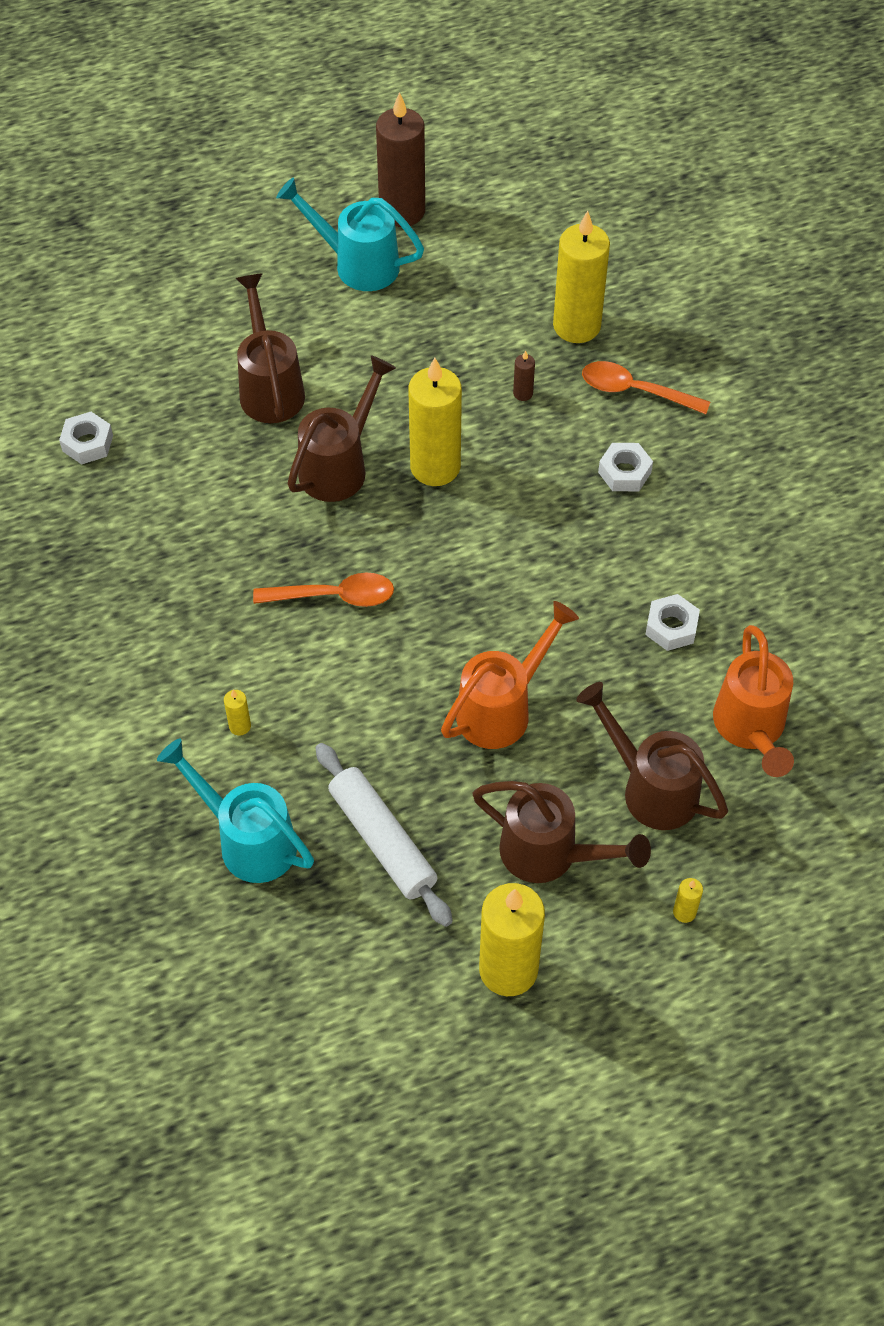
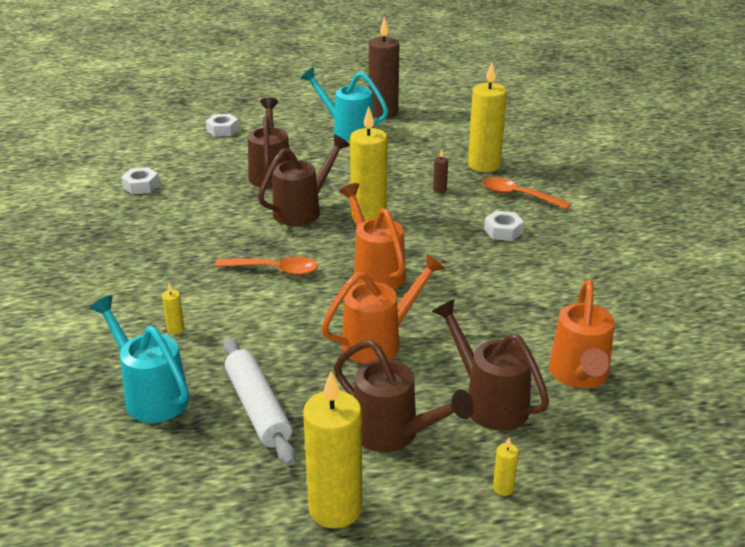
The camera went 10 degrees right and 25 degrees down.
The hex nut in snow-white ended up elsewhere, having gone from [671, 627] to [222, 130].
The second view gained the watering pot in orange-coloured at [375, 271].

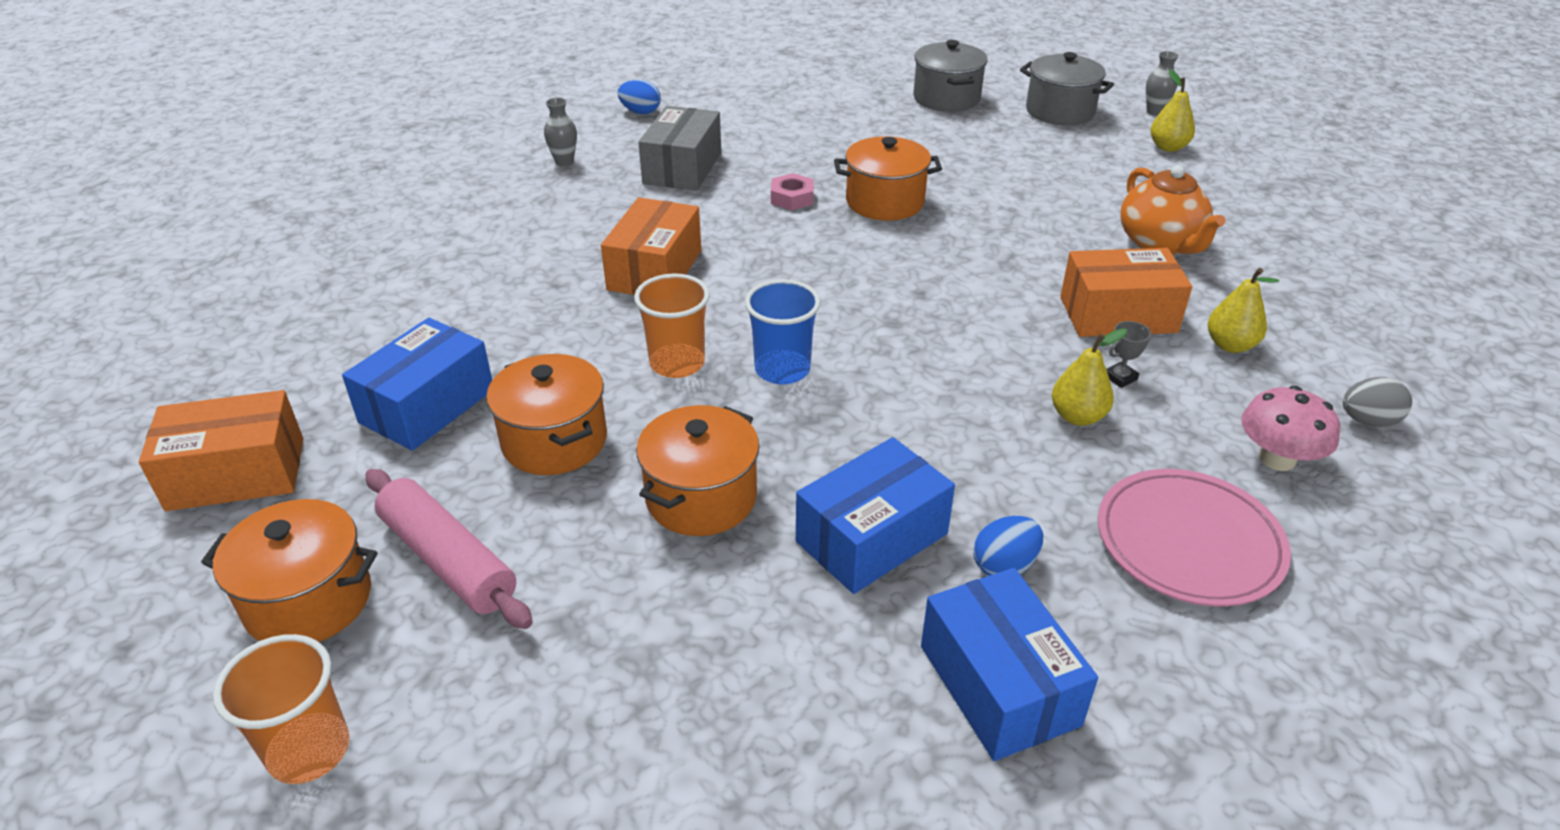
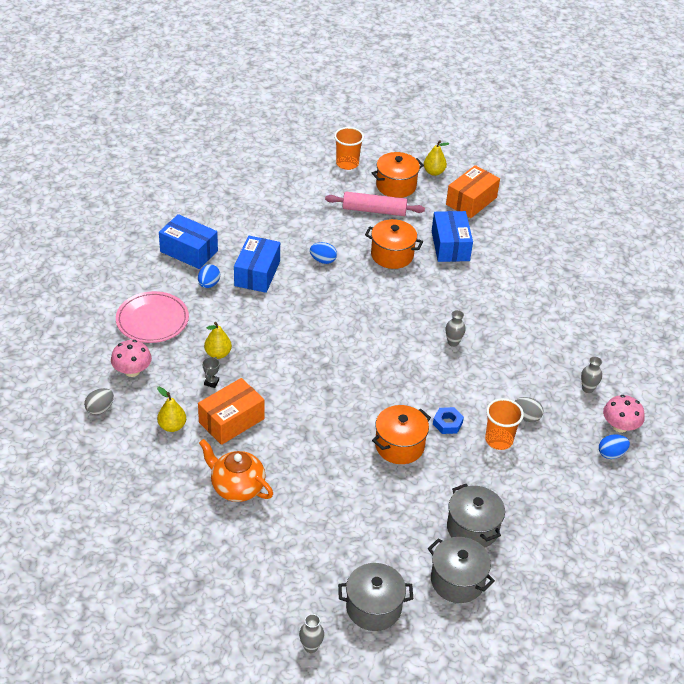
The camera went 140 degrees right and 5 degrees up.
The pear in yellow ended up elsewhere, having gone from [1168, 147] to [434, 172].
Where the box in ash-grey stood at [682, 168], the toy egg in ash-grey came to stand at [526, 417].
What was the hex nut in rose-pink at [792, 198] turned into the hex nut in royal blue at [447, 423].
Where the box in orange-coloured stood at [654, 270], the tall vase in ash-grey came to stand at [453, 342].
The beaker in orange-coloured ended up elsewhere, having gone from [677, 363] to [499, 440].
The second view lost the beaker in royal blue at [782, 370].
Where the stockpot in orange-coloured stood at [701, 497], the toy egg in royal blue came to stand at [323, 260].
The second view gained the mushroom in rose-pink at [620, 426].
The second view gained the stockpot in ash-grey at [472, 528].

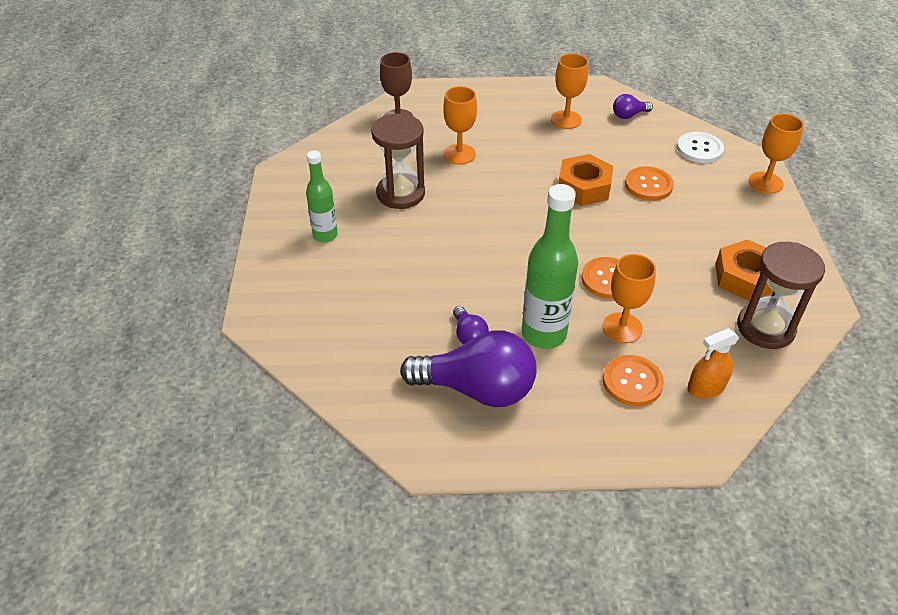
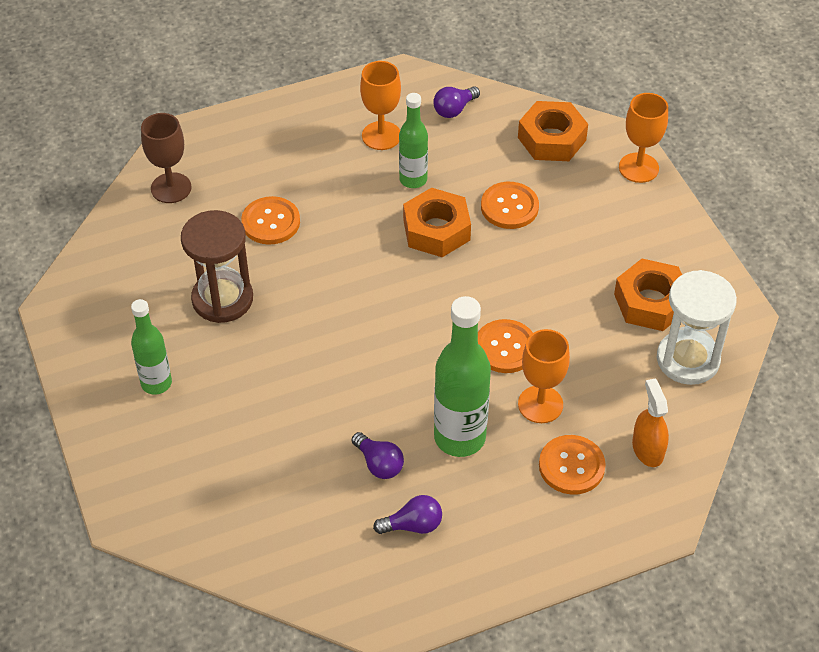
The camera went 20 degrees left and 5 degrees up.
Where the chalice in orange-coloured stood at [459, 154], the shirt button in orange-coloured came to stand at [271, 222].
Where the shirt button in snow-white stood at [699, 149], the hex nut in orange-coloured came to stand at [551, 139].
What was the hourglass in dark brown at [765, 328] turned into the hourglass in snow-white at [688, 359].
The spray cleaner in orange-coloured at [706, 387] ended up facing another way, 120 degrees clockwise from before.
The size of the bulb in royal purple at [477, 389] changed by a factor of 0.45.
The second view gained the bottle in leaf-green at [413, 179].

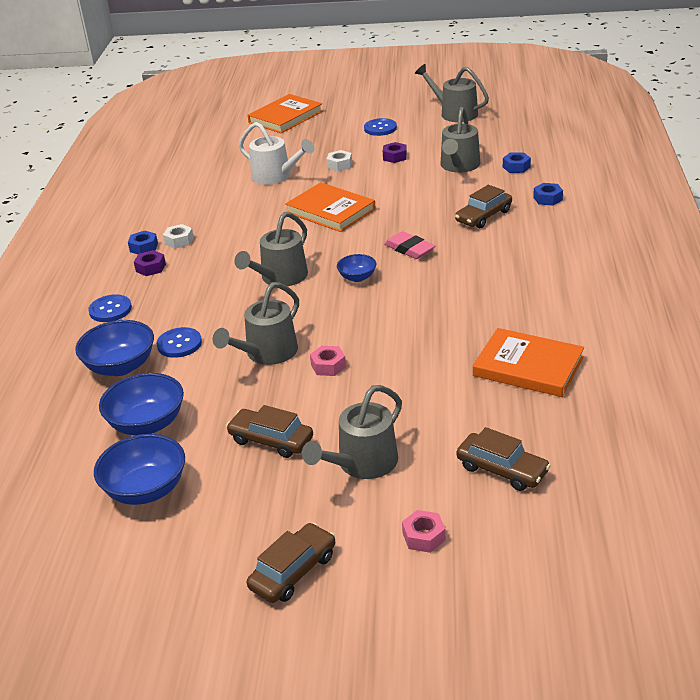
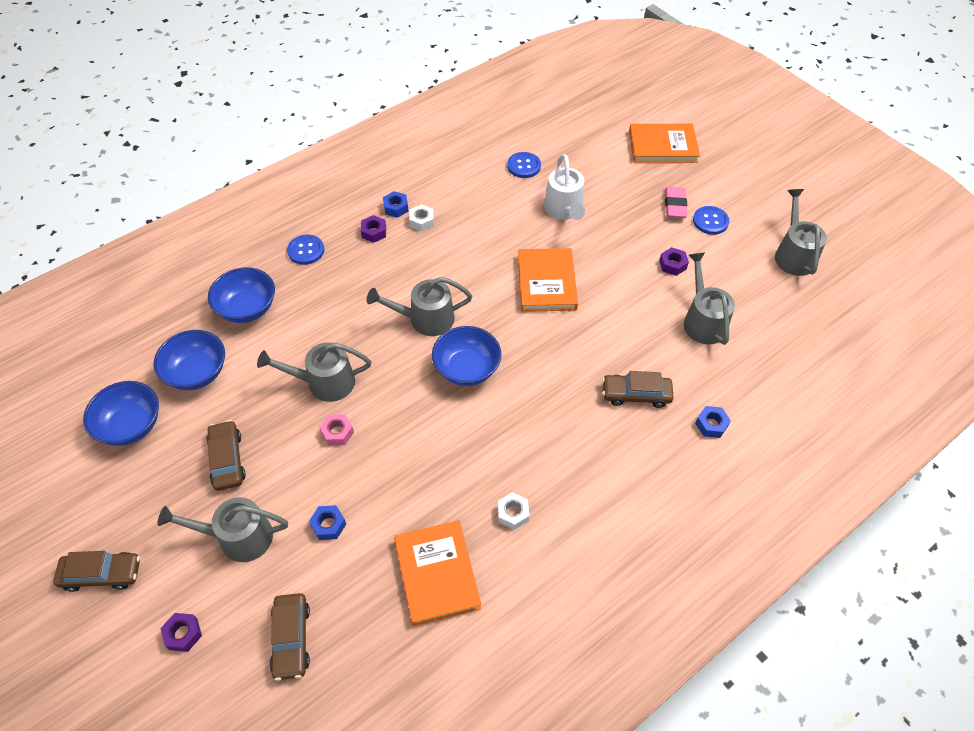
The camera went 45 degrees right and 20 degrees up.
The watering pot in ash-grey at [459, 166] ended up facing another way, 105 degrees clockwise from before.
The hex nut in snow-white ended up elsewhere, having gone from [339, 165] to [513, 513].
The hex nut in royal blue ended up elsewhere, having gone from [516, 167] to [328, 525].
The gum eraser in rose-pink ended up elsewhere, having gone from [409, 249] to [675, 205].
The size of the bowl in royal blue at [357, 277] changed by a factor of 1.78.
The shirt button in royal blue ended up elsewhere, having gone from [179, 344] to [524, 166].
What was the hex nut in rose-pink at [424, 537] turned into the hex nut in royal purple at [183, 634].

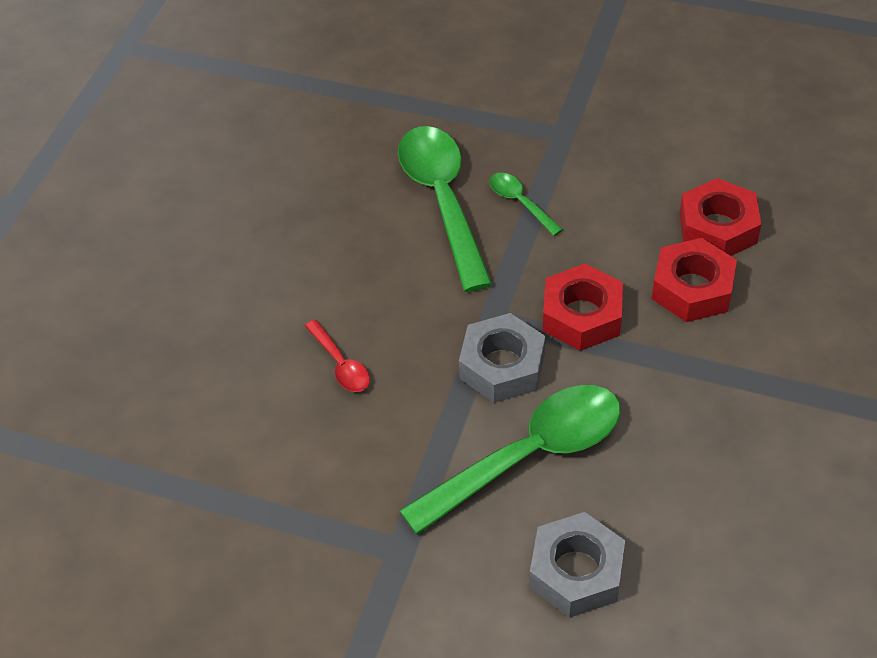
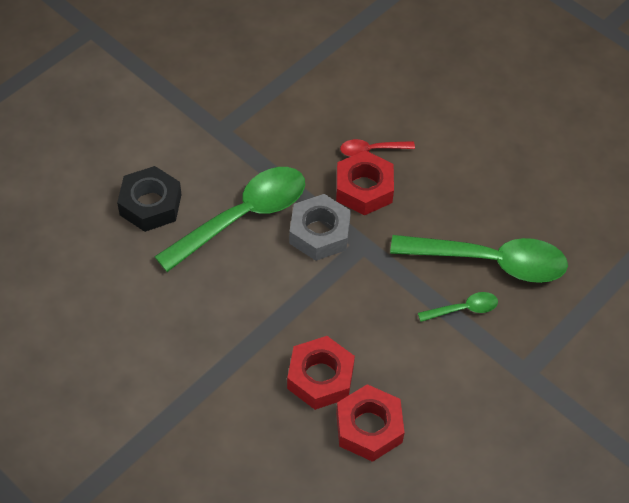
The camera went 110 degrees right and 5 degrees up.
The hex nut in red ended up elsewhere, having gone from [581, 316] to [364, 188].
The spoon in leaf-green at [528, 456] ended up facing another way, 120 degrees counterclockwise from before.
What was the hex nut in ash-grey at [576, 572] turned into the hex nut in ebony at [150, 204].

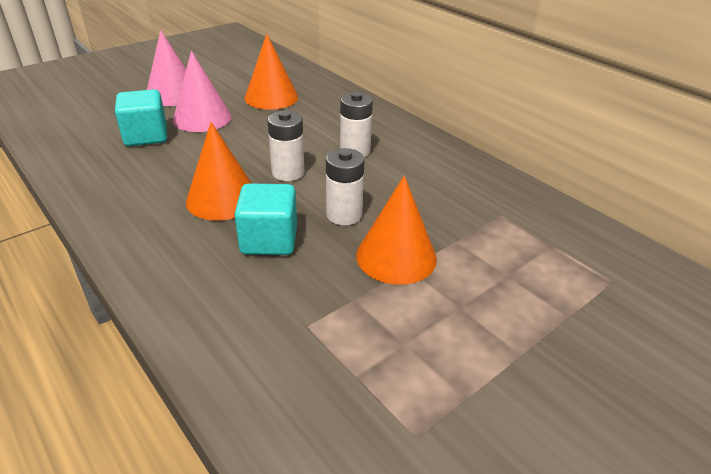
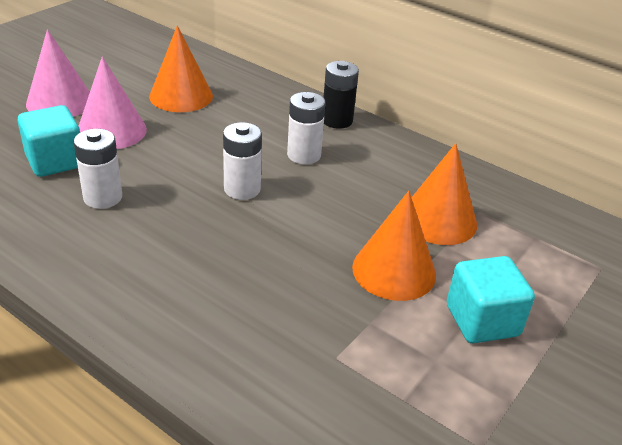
The camera went 15 degrees left and 0 degrees up.
The cone shape in orange-coloured ended up elsewhere, having gone from [222, 199] to [438, 220].
The battery in snow-white ended up elsewhere, having gone from [344, 215] to [103, 197].
The block in aqua ended up elsewhere, having gone from [269, 240] to [482, 320].
The second view gained the battery in ebony at [337, 120].

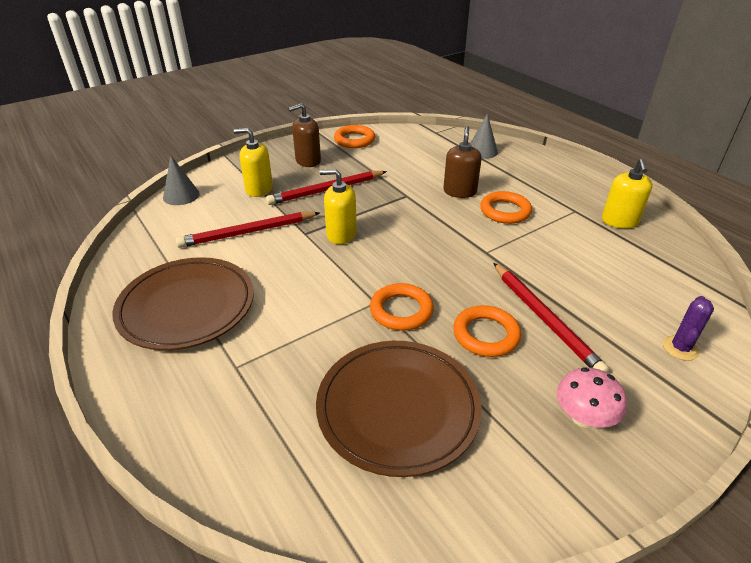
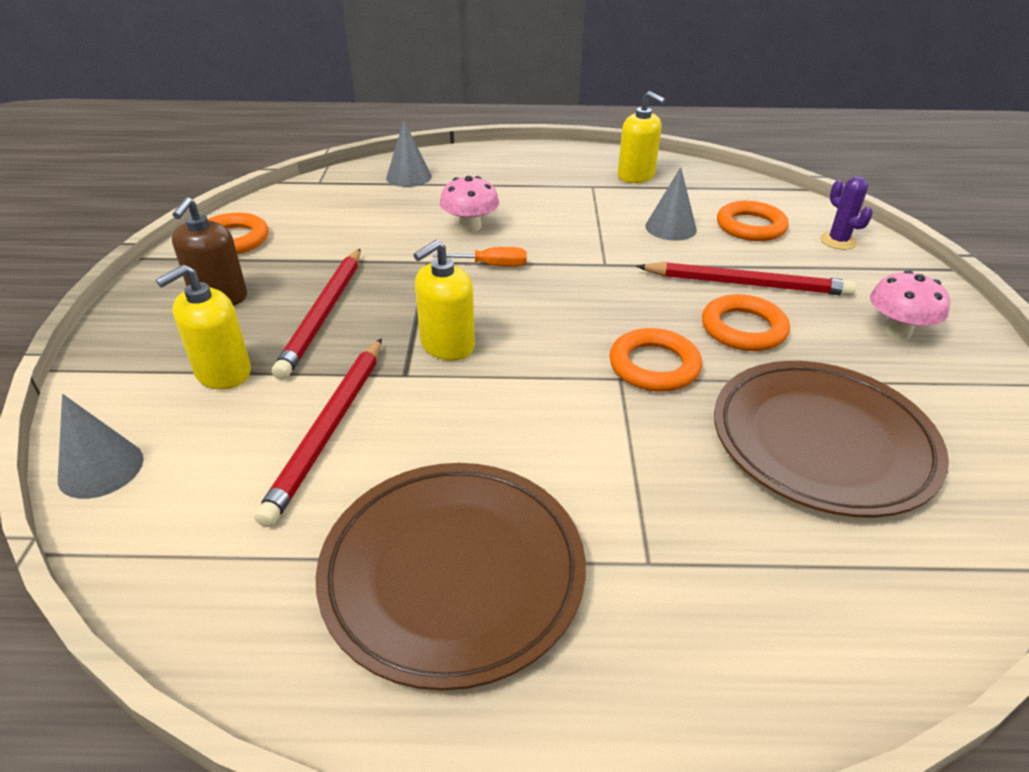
The camera went 55 degrees left and 0 degrees up.
Where the pump bottle in dark brown stood at [459, 191], the mushroom in rose-pink came to stand at [470, 226].
The hoop in orange-coloured ended up elsewhere, having gone from [505, 211] to [750, 226].
The second view gained the cone shape in ash-grey at [670, 228].
The second view gained the screwdriver in orange-coloured at [492, 265].

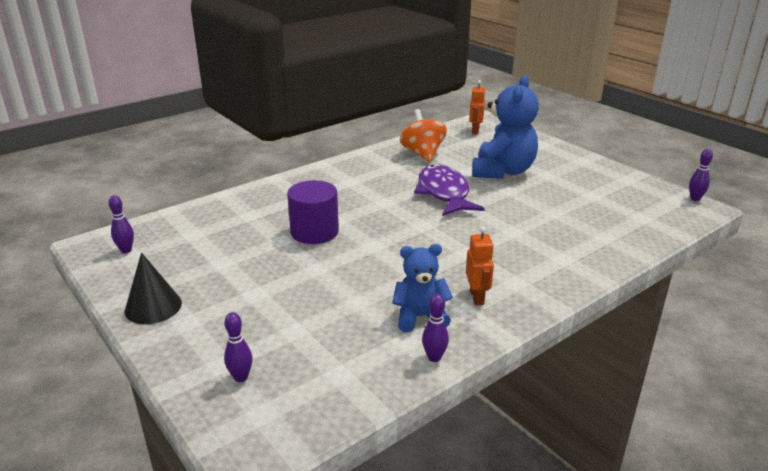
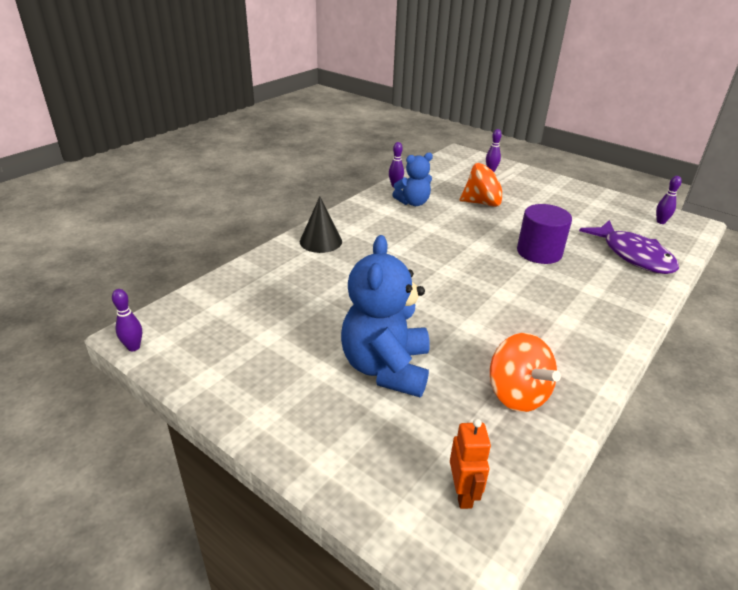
The camera went 165 degrees right and 5 degrees up.
The fish in royal purple ended up elsewhere, having gone from [444, 193] to [633, 255].
The second view lost the toy robot in orange-coloured at [477, 297].
The cone shape in ebony ended up elsewhere, having gone from [153, 307] to [320, 241].
The second view gained the toy top in orange-coloured at [483, 203].

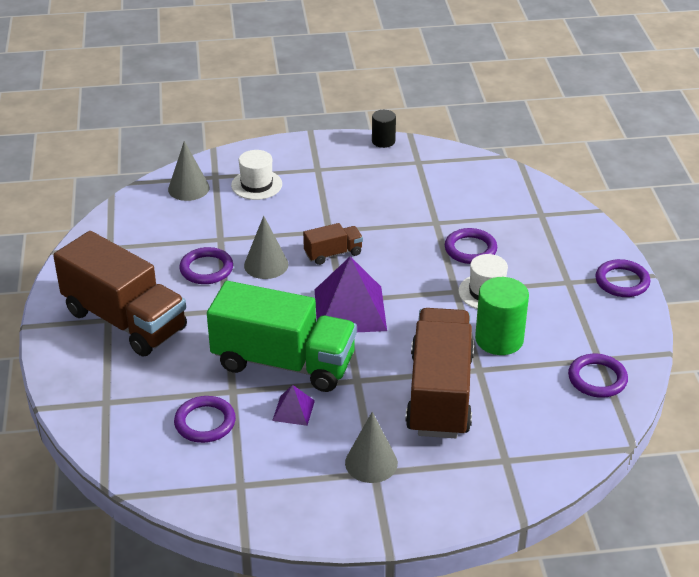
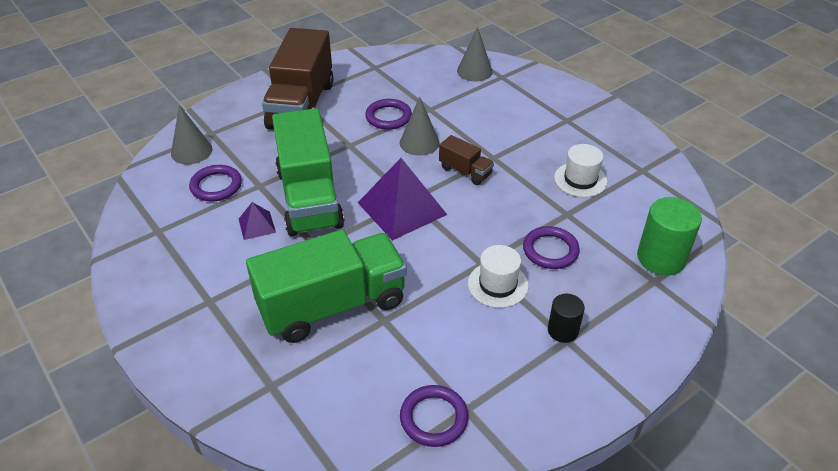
The camera went 60 degrees right and 5 degrees up.
The solid cylinder in ebony ended up elsewhere, having gone from [383, 141] to [563, 330].
The top hat in snow-white ended up elsewhere, having gone from [256, 185] to [580, 180].
The second view lost the hoop in royal purple at [622, 281].
The solid cylinder in leaf-green ended up elsewhere, having gone from [499, 339] to [661, 258].
What was the toy truck in dark brown at [439, 394] turned into the toy truck in leaf-green at [332, 305].
The cone shape in ash-grey ended up elsewhere, having gone from [371, 463] to [191, 151].

